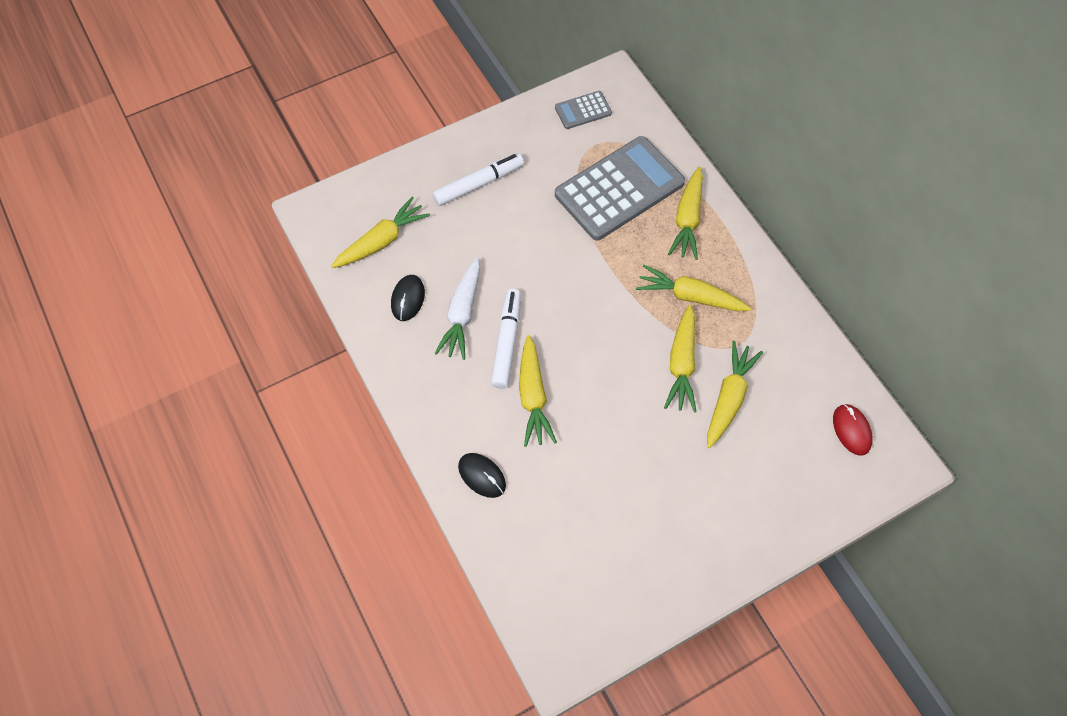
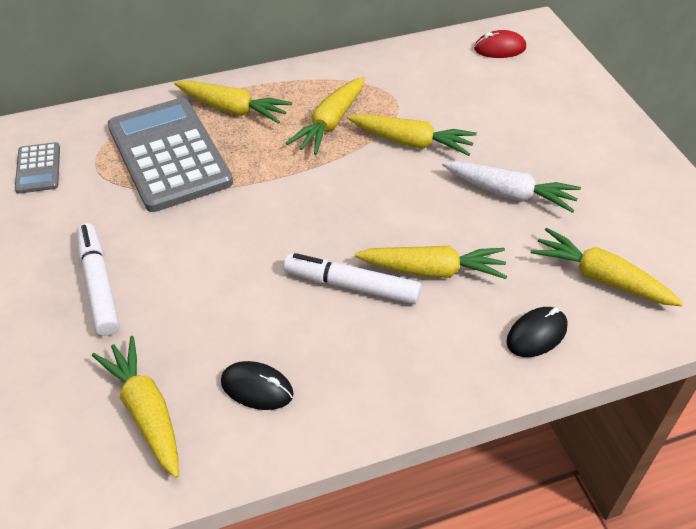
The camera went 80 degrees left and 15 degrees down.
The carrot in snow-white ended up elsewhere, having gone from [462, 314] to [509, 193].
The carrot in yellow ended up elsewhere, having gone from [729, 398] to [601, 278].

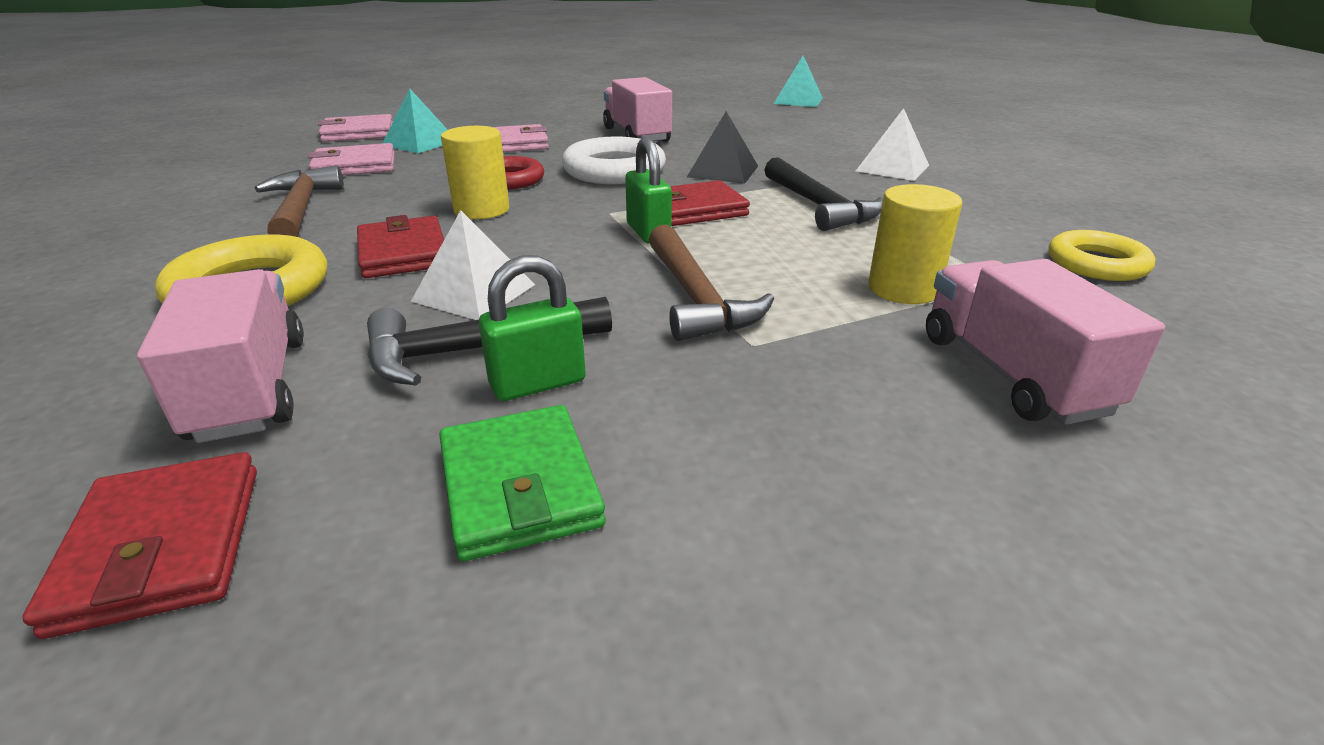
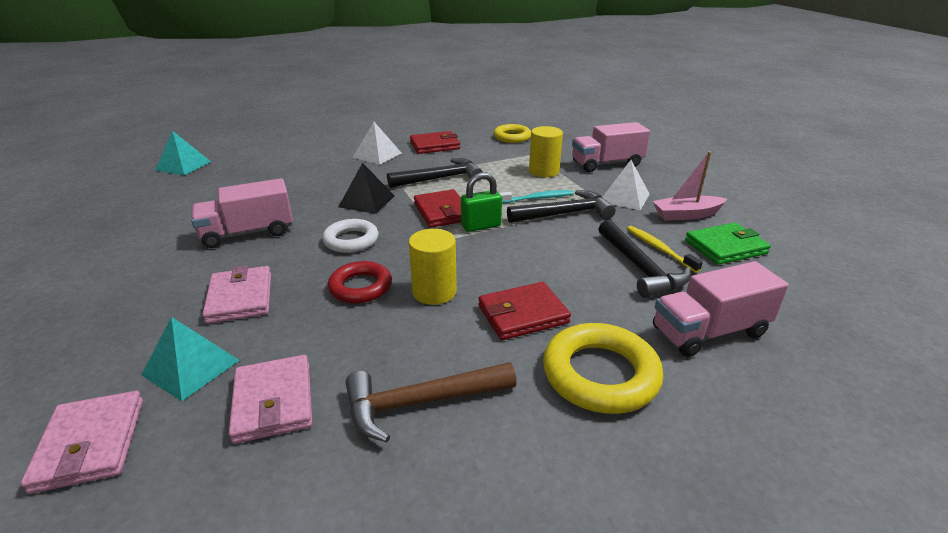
The camera went 90 degrees left and 0 degrees up.
The size of the hoop in snow-white at [614, 171] changed by a factor of 0.67.
The pyramid shape in snow-white ended up elsewhere, having gone from [474, 292] to [624, 197].
What was the carpenter's hammer in dark brown at [696, 297] turned into the carpenter's hammer in ebony at [564, 214].
Where the padlock in leaf-green stood at [538, 383], the toothbrush in yellow came to stand at [659, 249].
The billfold in red ended up elsewhere, having gone from [162, 546] to [435, 145].
The second view gained the sailboat in rose-pink at [686, 215].
The second view gained the toothbrush in aqua at [537, 198].

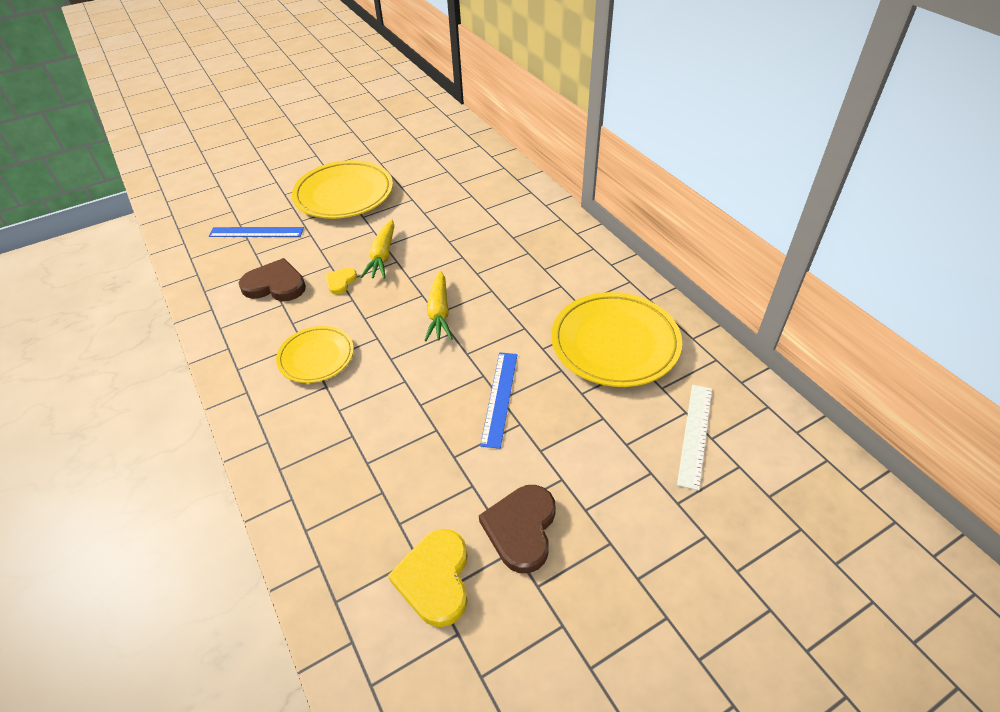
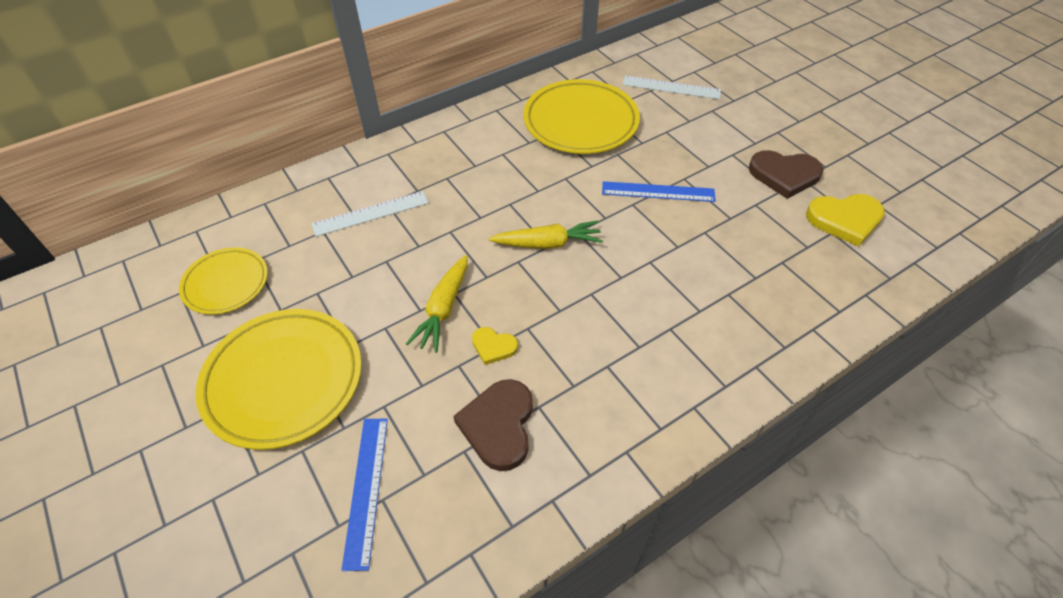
The camera went 95 degrees left and 5 degrees up.
The carrot in yellow at [382, 256] ended up facing another way, 105 degrees clockwise from before.
The dinner plate in yellow ended up elsewhere, having gone from [316, 357] to [226, 283].
The second view gained the ruler in snow-white at [371, 213].

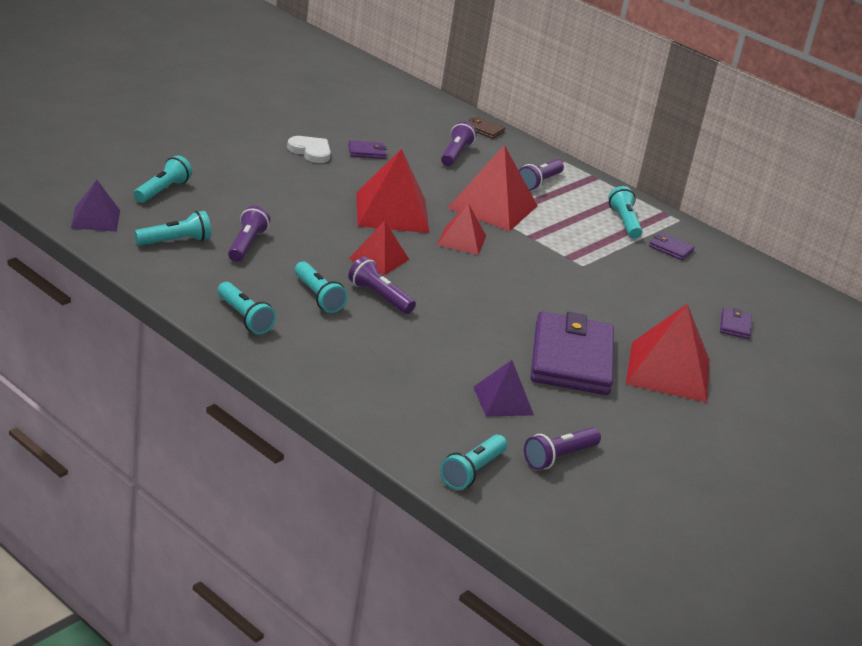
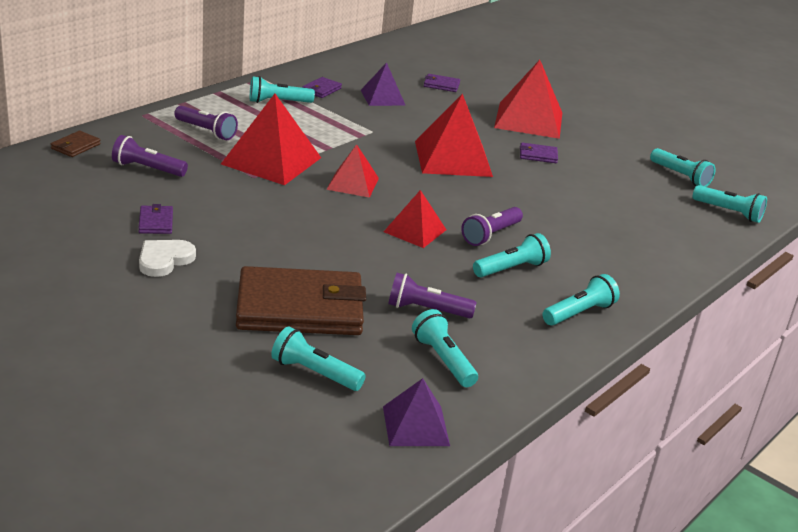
The camera went 90 degrees left and 0 degrees up.
The pyramid shape in red ended up elsewhere, having gone from [392, 212] to [453, 158].
The size of the billfold in royal purple at [571, 359] changed by a factor of 0.40.
The pyramid shape in royal purple ended up elsewhere, having gone from [503, 401] to [382, 97].
What was the pocket torch in royal purple at [559, 457] turned into the pocket torch in aqua at [680, 176].
The second view gained the billfold in dark brown at [300, 308].

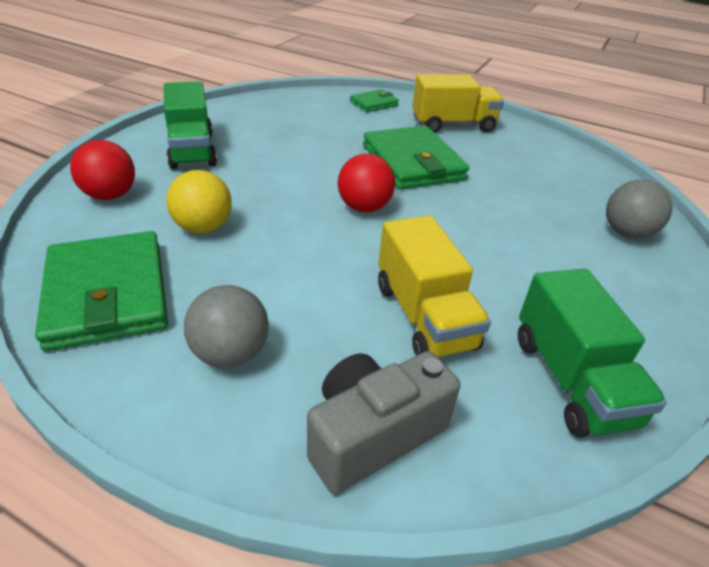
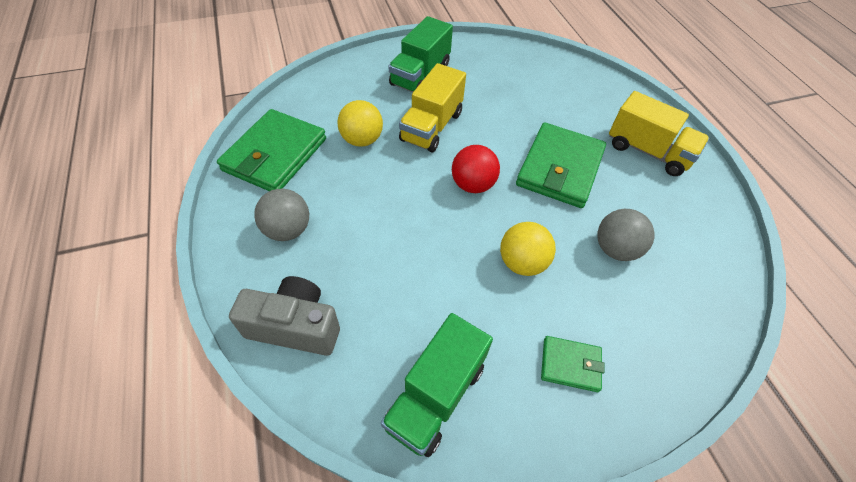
The camera went 45 degrees right and 15 degrees up.
The billfold in leaf-green ended up elsewhere, having gone from [374, 103] to [570, 365].
The second view lost the ball in red at [110, 195].
The ball in ash-grey ended up elsewhere, having gone from [626, 233] to [615, 249].
The toy truck in yellow ended up elsewhere, having gone from [424, 316] to [431, 126].
The second view gained the ball in yellow at [522, 263].

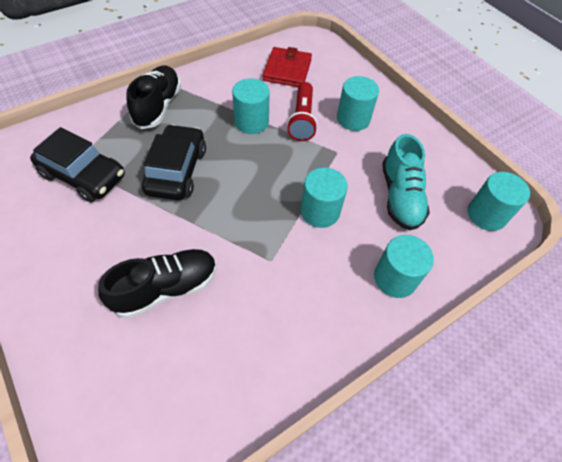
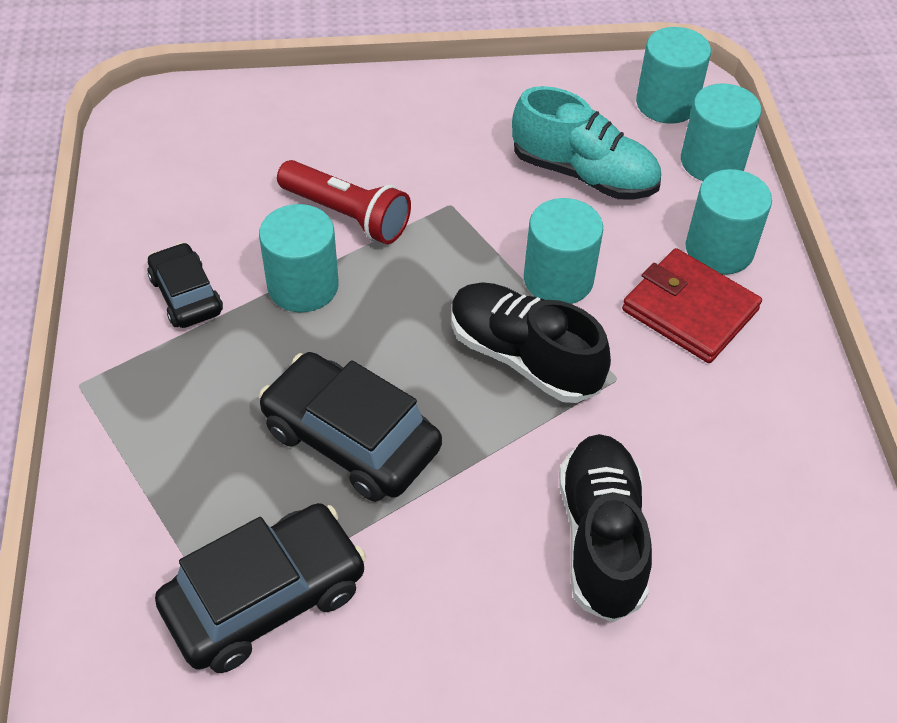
The camera went 60 degrees left and 5 degrees down.
The billfold in red ended up elsewhere, having gone from [287, 70] to [689, 310].
The lace-up shoe in ebony ended up elsewhere, having gone from [158, 106] to [523, 357].
The solid cylinder in aqua ended up elsewhere, having gone from [353, 119] to [712, 162].
The second view gained the automobile in ebony at [186, 295].

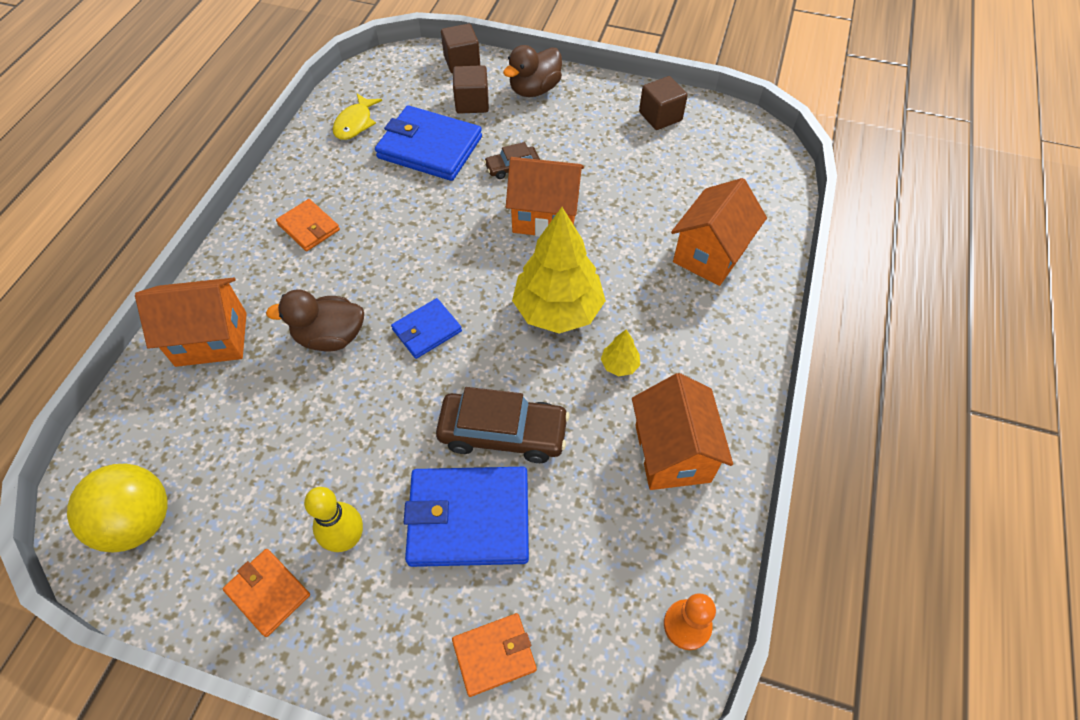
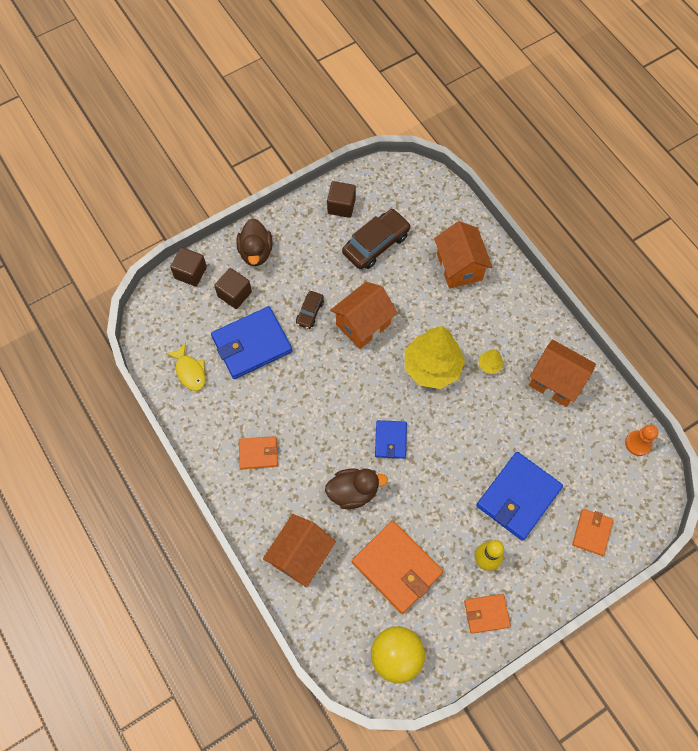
The camera went 50 degrees left and 10 degrees up.
The toy duck in dark brown at [330, 337] ended up facing another way, 135 degrees counterclockwise from before.
The automobile in dark brown ended up elsewhere, having gone from [503, 433] to [376, 244].
The second view gained the billfold in orange-coloured at [396, 567].

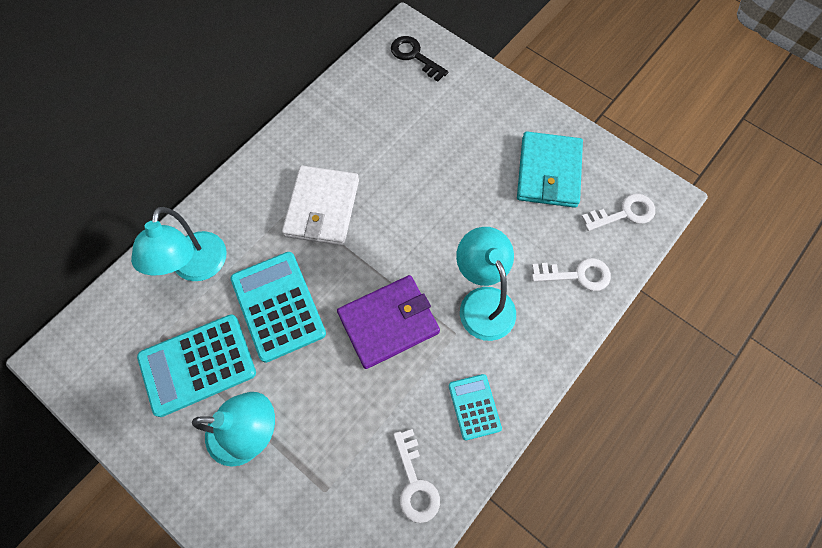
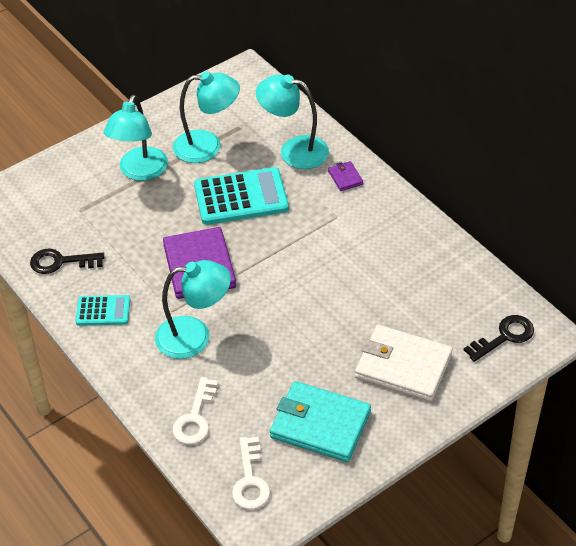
The camera went 105 degrees right and 20 degrees down.
The billfold in snow-white ended up elsewhere, having gone from [322, 208] to [403, 366].
Where the calculator in aqua stood at [197, 365], the reading lamp in aqua came to stand at [208, 146].
What was the key in snow-white at [415, 483] turned into the key in ebony at [60, 262].
The second view gained the billfold in royal purple at [345, 177].

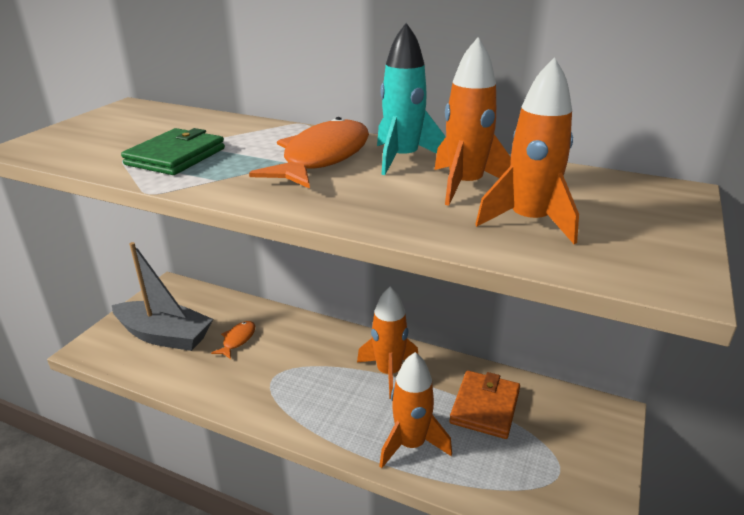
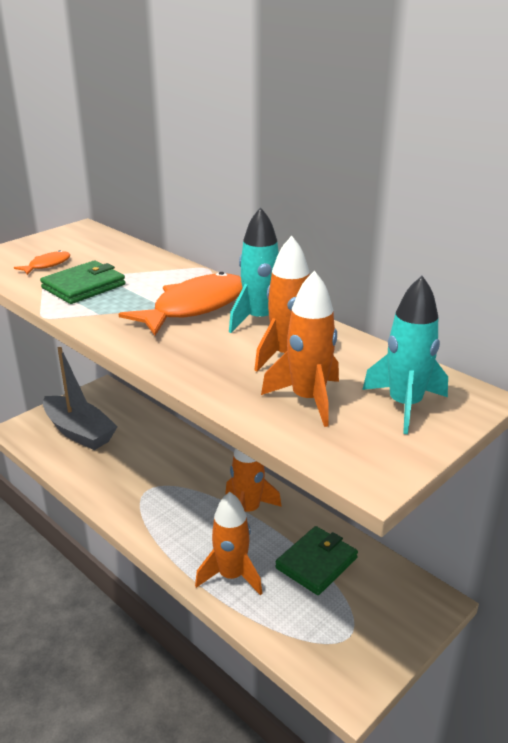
The camera went 20 degrees right and 0 degrees up.
The fish in orange-coloured ended up elsewhere, having gone from [237, 340] to [47, 265].
What was the billfold in orange-coloured at [485, 407] turned into the billfold in leaf-green at [316, 563].
The second view gained the spaceship in aqua at [404, 405].

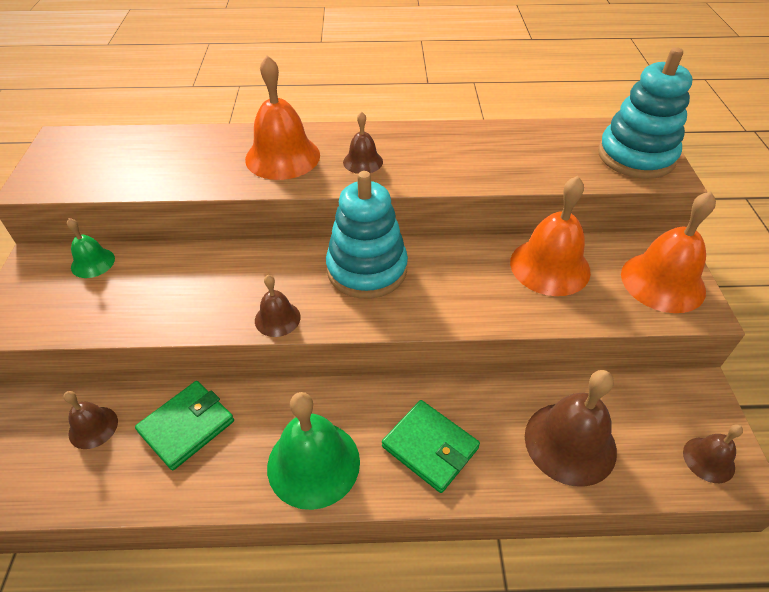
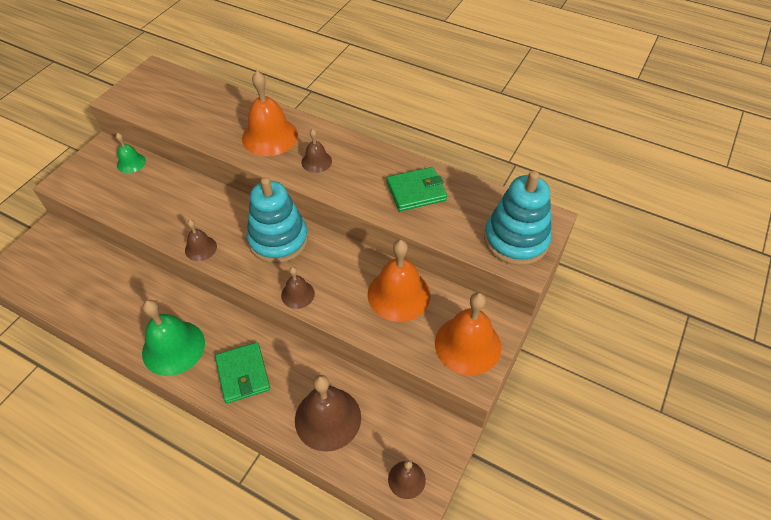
The camera went 30 degrees right and 5 degrees up.
The billfold in leaf-green ended up elsewhere, having gone from [187, 426] to [416, 191].
The bell in dark brown ended up elsewhere, having gone from [93, 427] to [297, 294].

